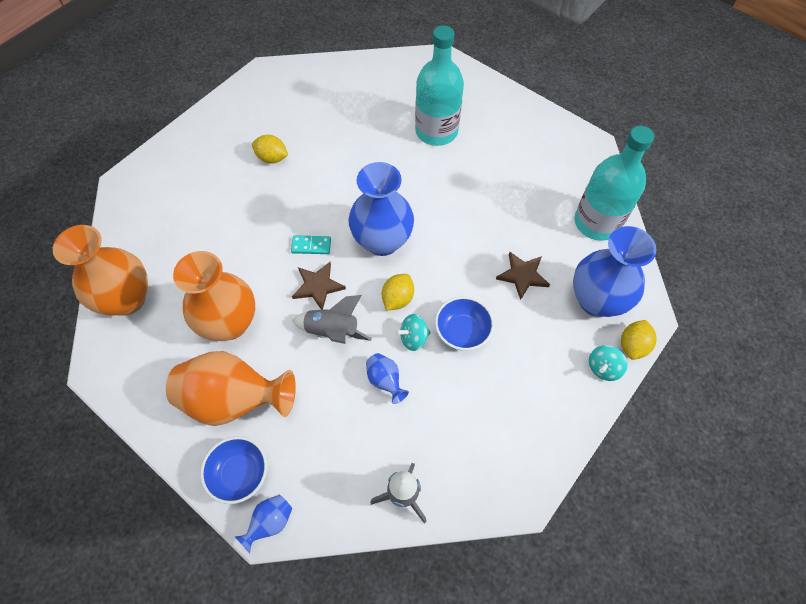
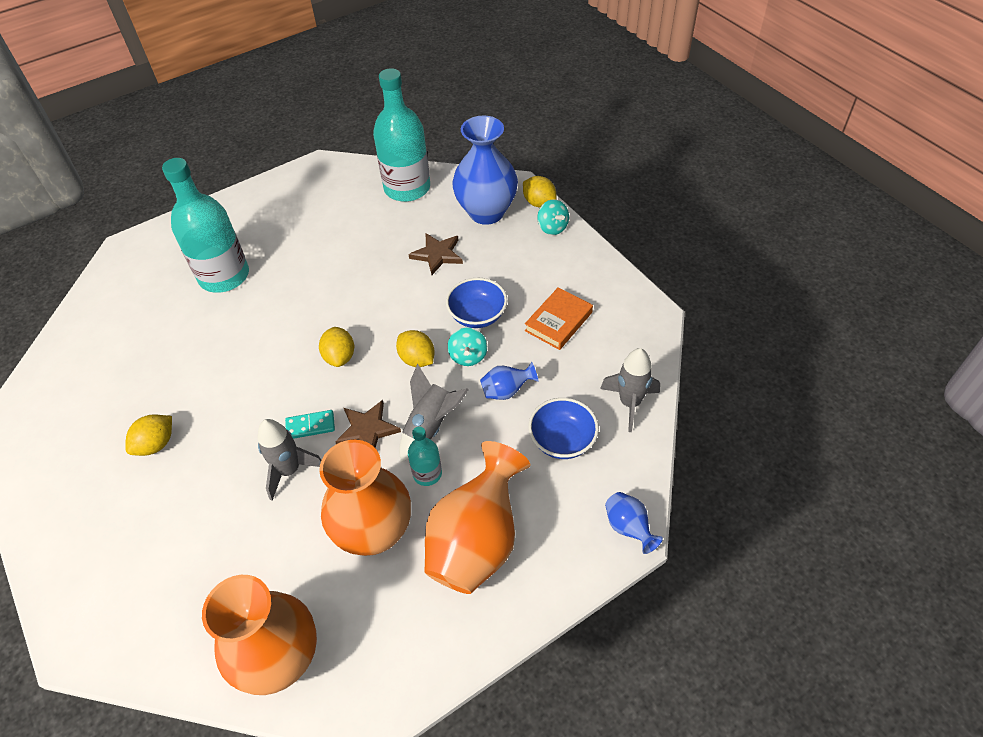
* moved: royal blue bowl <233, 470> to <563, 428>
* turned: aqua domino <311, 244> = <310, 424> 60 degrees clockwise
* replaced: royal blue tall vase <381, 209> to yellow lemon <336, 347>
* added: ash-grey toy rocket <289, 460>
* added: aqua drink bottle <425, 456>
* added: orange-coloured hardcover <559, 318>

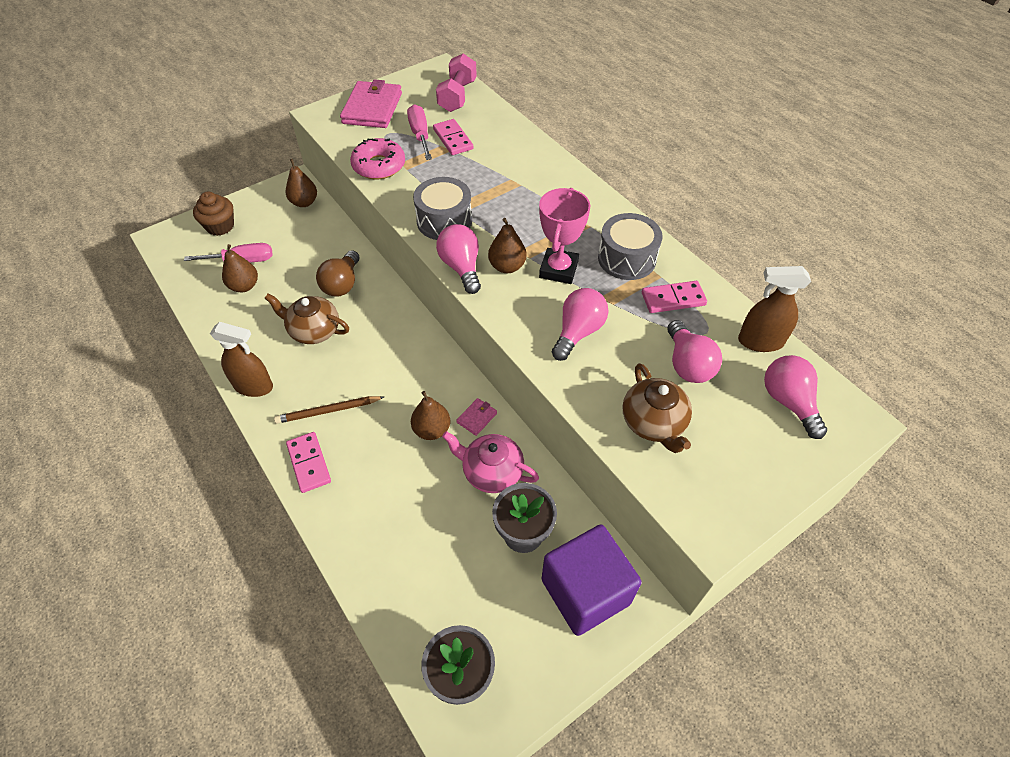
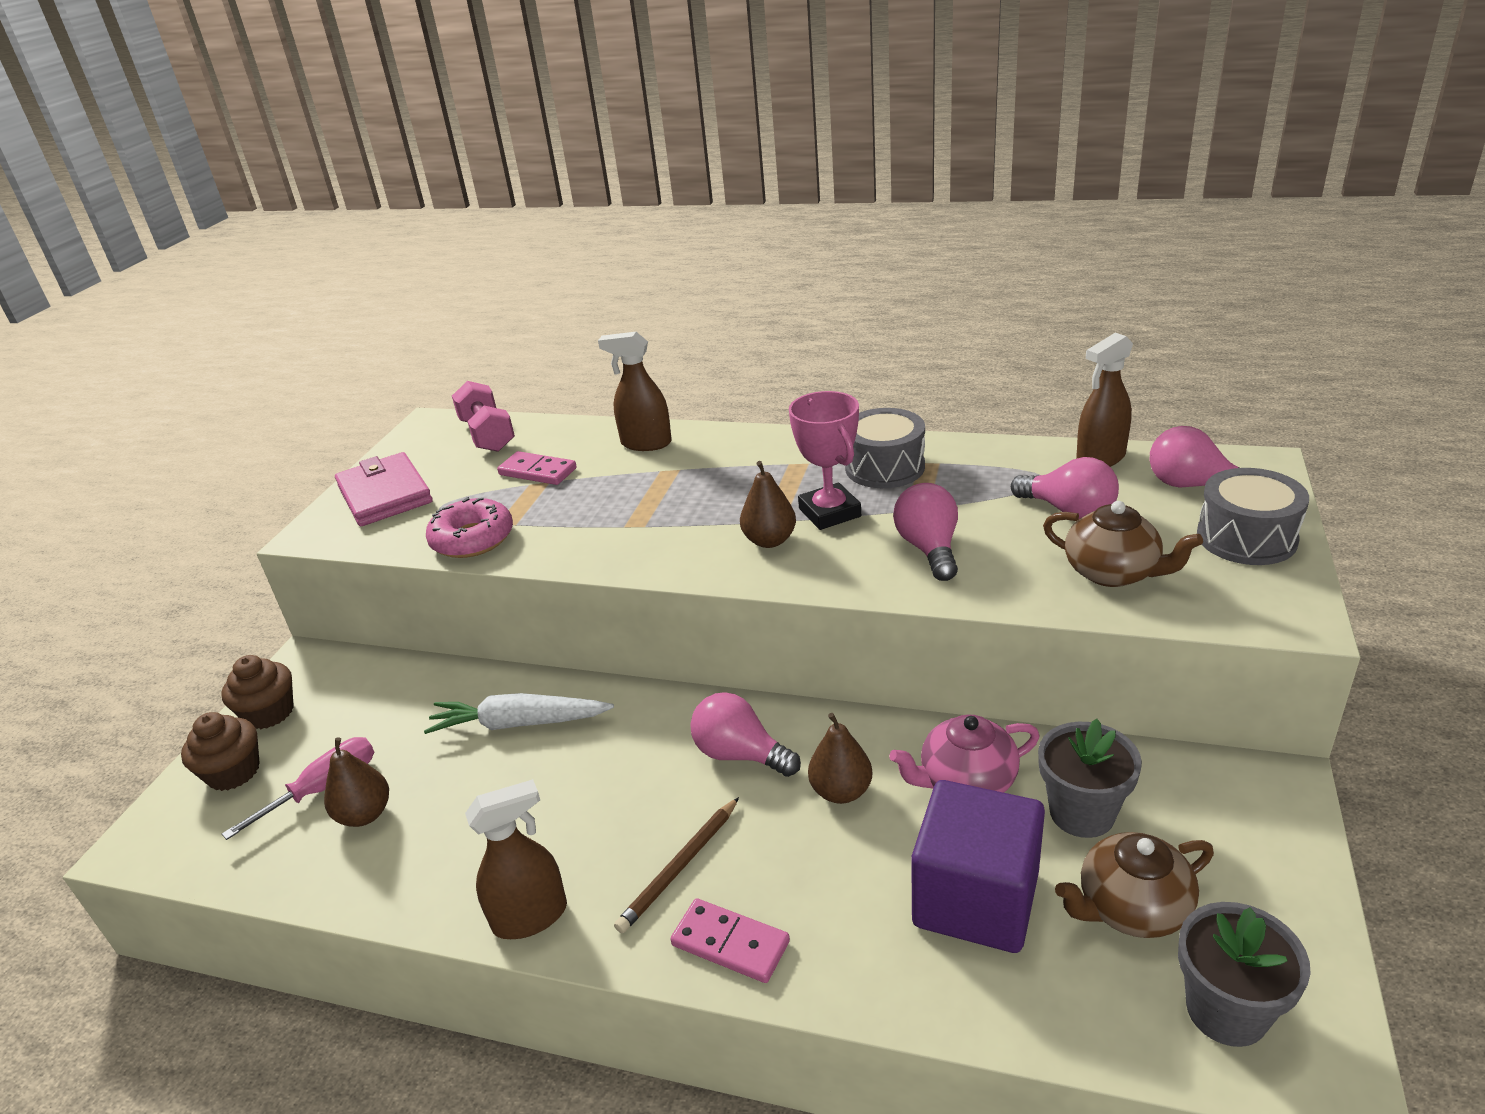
* moved: dark brown china teapot <307, 319> to <1134, 885>
* removed: dark brown pear fruit <301, 183>
* replaced: dark brown light bulb <337, 273> to snow-white root vegetable <519, 713>
* removed: rose-pink flat screwdriver <419, 132>
* moved: ash-grey toy drum <442, 208> to <1253, 516>
* moved: rose-pink light bulb <458, 259> to <745, 734>
* removed: rose-pink card wallet <476, 417>
* moved: royal purple block <591, 580> to <978, 866>
* removed: rose-pink domino <674, 297>
* added: dark brown muffin <257, 692>
* added: dark brown spray cleaner <635, 391>

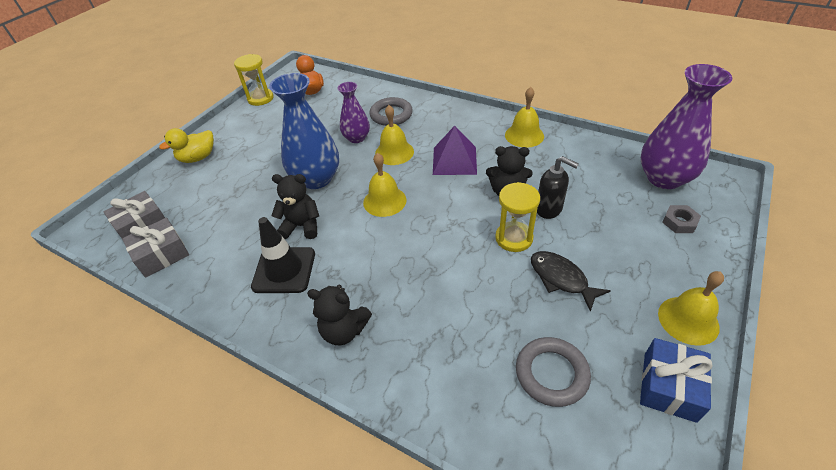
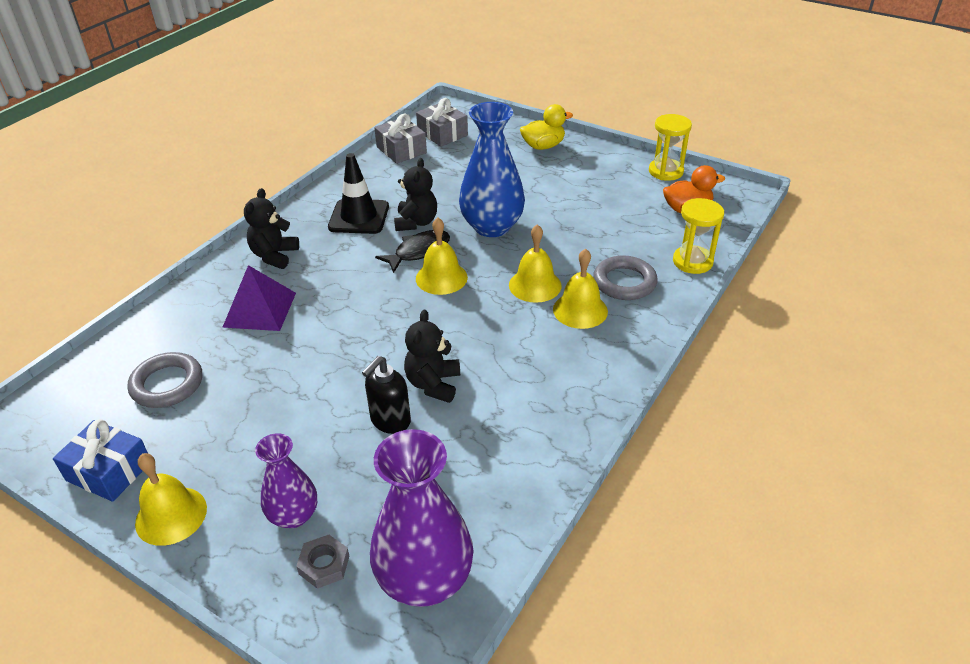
* turned: yellow toy duck <186, 145> = <546, 127> 105 degrees clockwise
* moved: royal purple tall vase <354, 112> to <286, 480>
* moved: royal purple solid pyramid <455, 150> to <259, 298>
* moved: yellow hourglass <517, 217> to <698, 236>
* moved: yellow bell <524, 117> to <580, 289>
* moved: ebony fish <571, 281> to <412, 251>

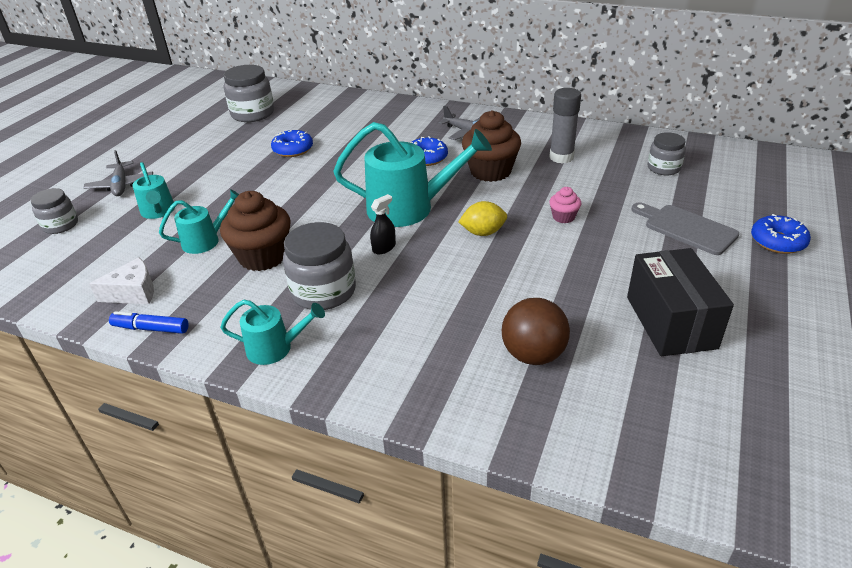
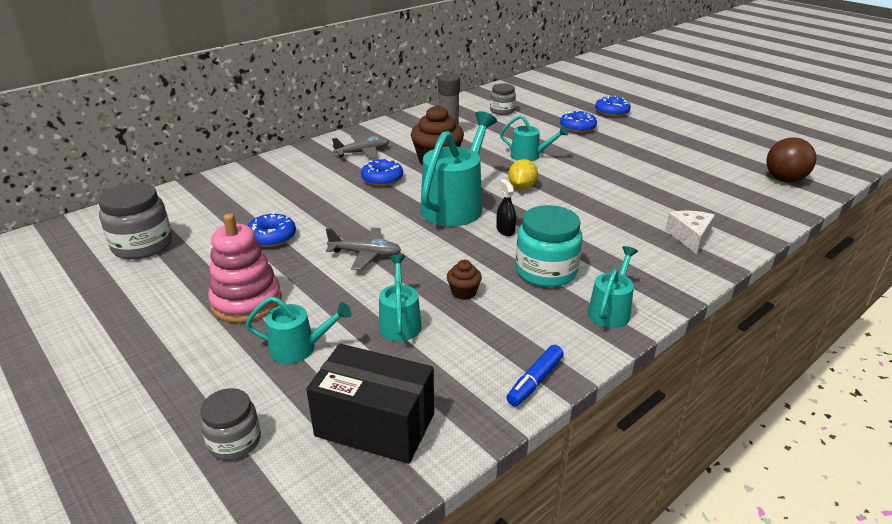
* moved: ash-grey toy plane <118, 173> to <363, 248>
* moved: snow-white cheese <121, 280> to <690, 232>
* resized: dark brown muffin <255, 231> = <464, 280> x0.48
* recoloured: ash-grey jar <319, 266> to aqua jar <549, 246>
* moved: dark brown play ball <536, 331> to <791, 159>
* replaced: rose-pink muffin <565, 205> to aqua watering pot <534, 138>
* moved: ebony box <680, 302> to <370, 404>
* replaced: ash-grey cutting board <685, 228> to royal blue doughnut <578, 122>
* added: rose-pink ring stacker <245, 268>

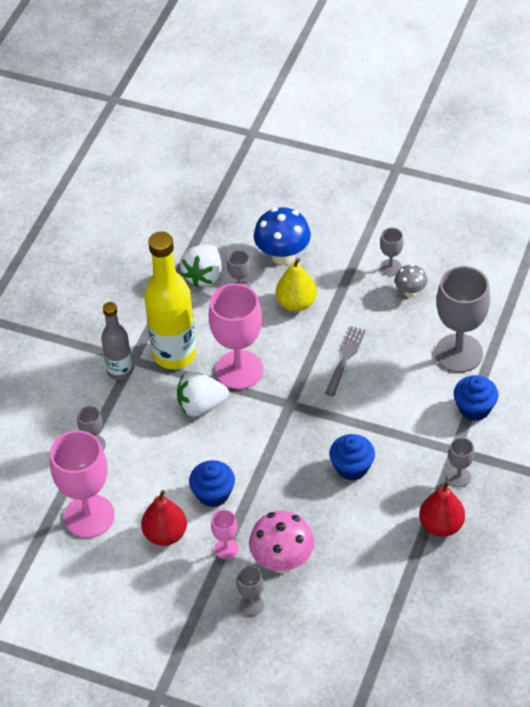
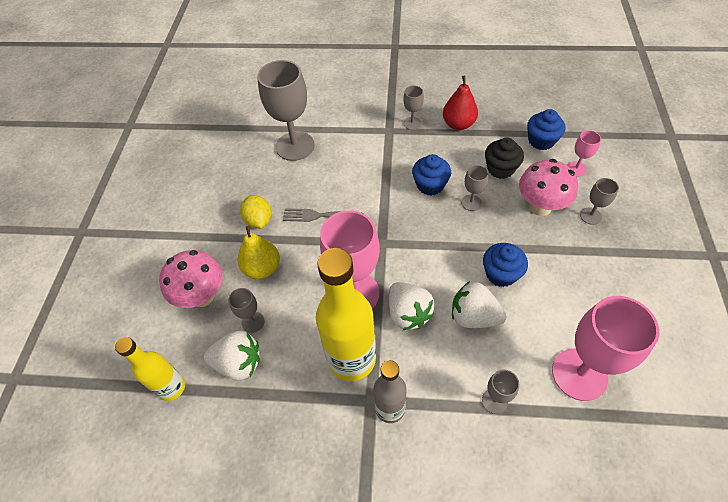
* removed: scarlet pear fruit <164, 518>
* moved: rose-pink chalice <225, 534> to <584, 153>
* recoloured: royal blue toadstool <282, 236> to rose-pink toadstool <191, 279>
* moved: ash-grey chalice <392, 252> to <475, 188>
* removed: ash-grey toadstool <411, 280>
* moved: royal blue muffin <476, 398> to <546, 129>
* added: yellow drink bottle <150, 369>
* added: yellow lemon <255, 212>
* added: snow-white berry <479, 304>
* added: ebony muffin <504, 158>

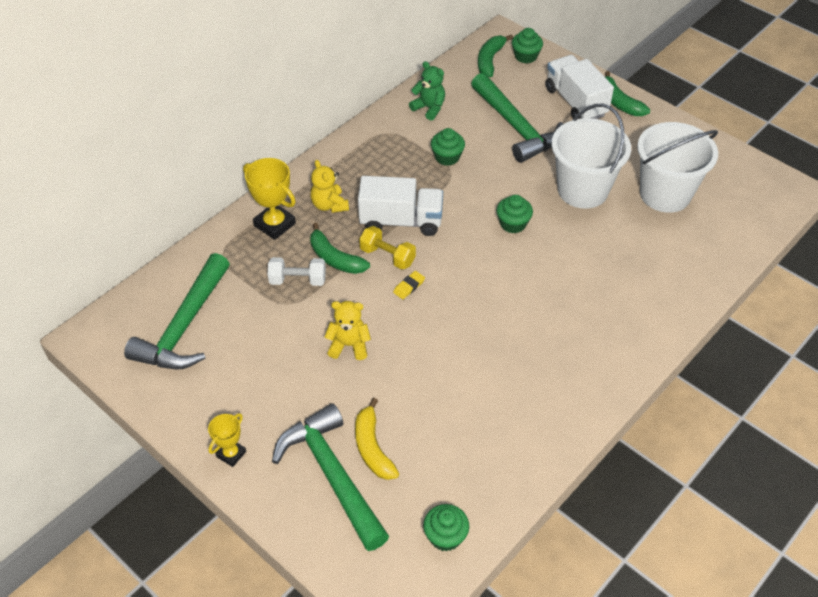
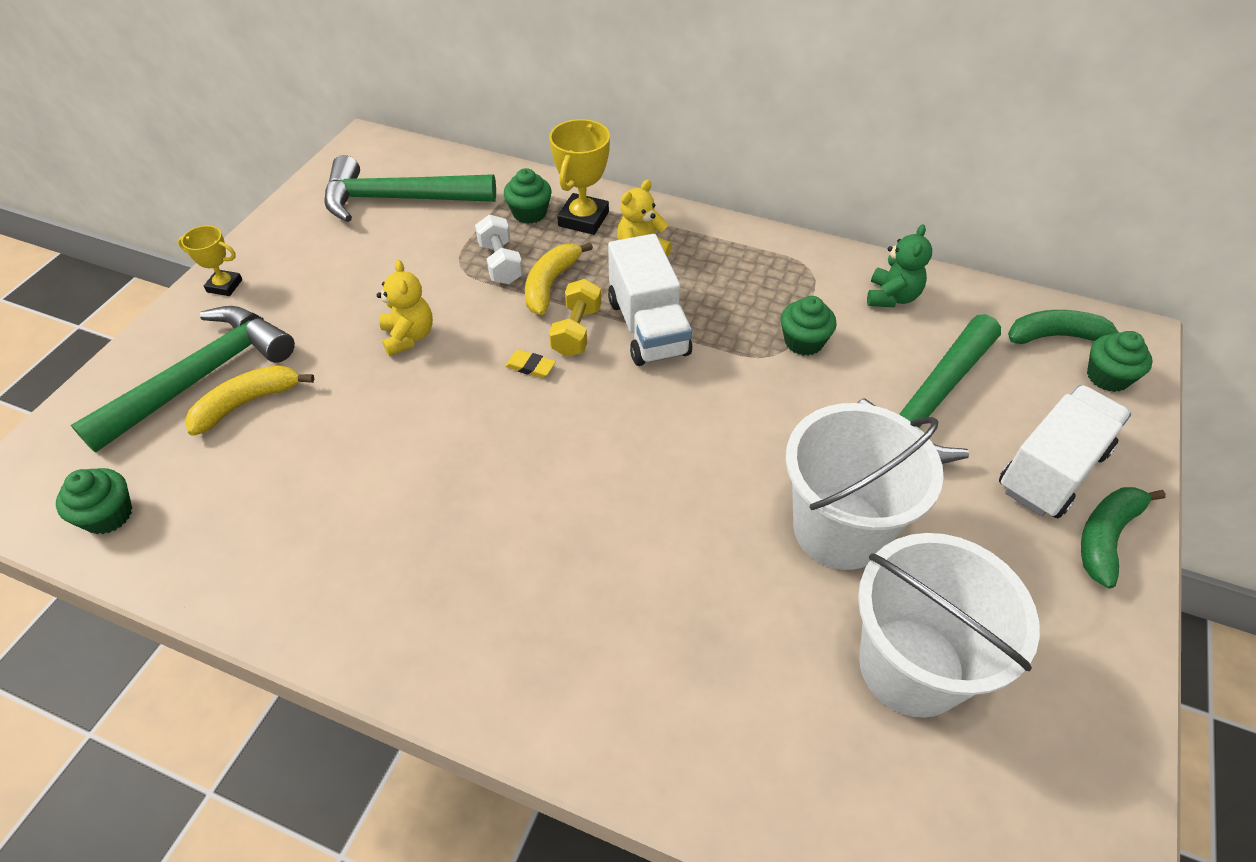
* recoloured: emerald banana <340, 248> to yellow banana <559, 278>
* moved: emerald muffin <515, 214> to <528, 196>

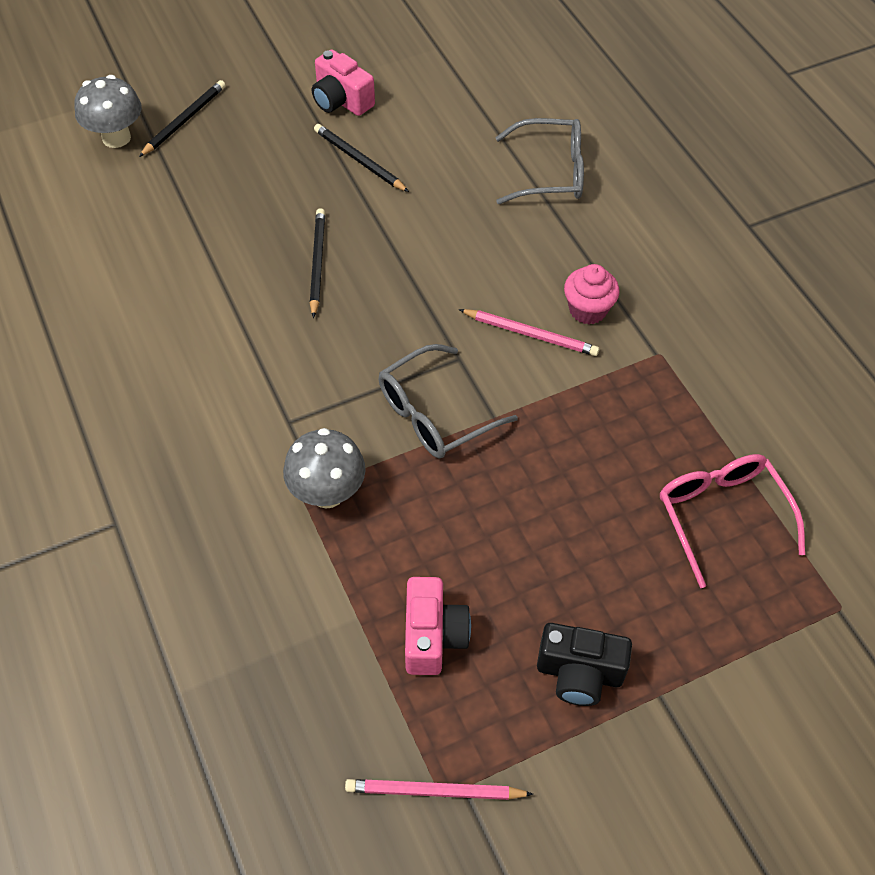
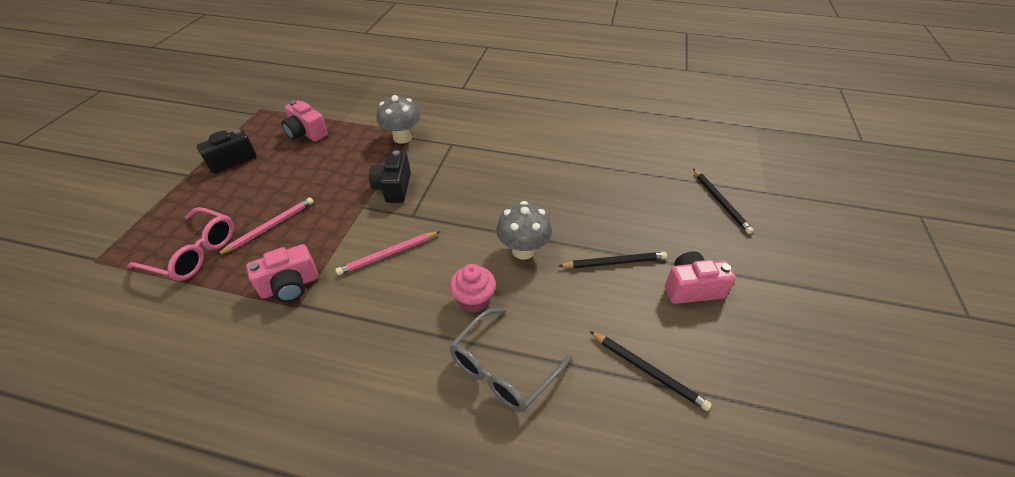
* moved: ash-grey toadstool <108, 111> to <524, 230>
* moved: ebony lead pencil <317, 263> to <650, 371>
* moved: rose-pink lead pencil <439, 789> to <265, 226>
* replaced: ash-grey spectacles <448, 401> to ebony camera <390, 176>
* moved: rose-pink muffin <592, 294> to <473, 288>
* added: rose-pink camera <282, 273>

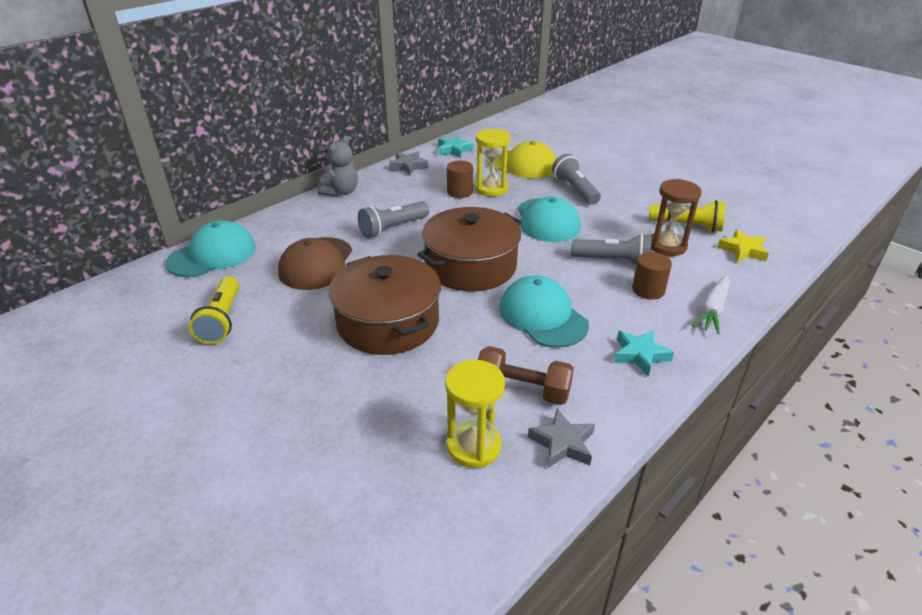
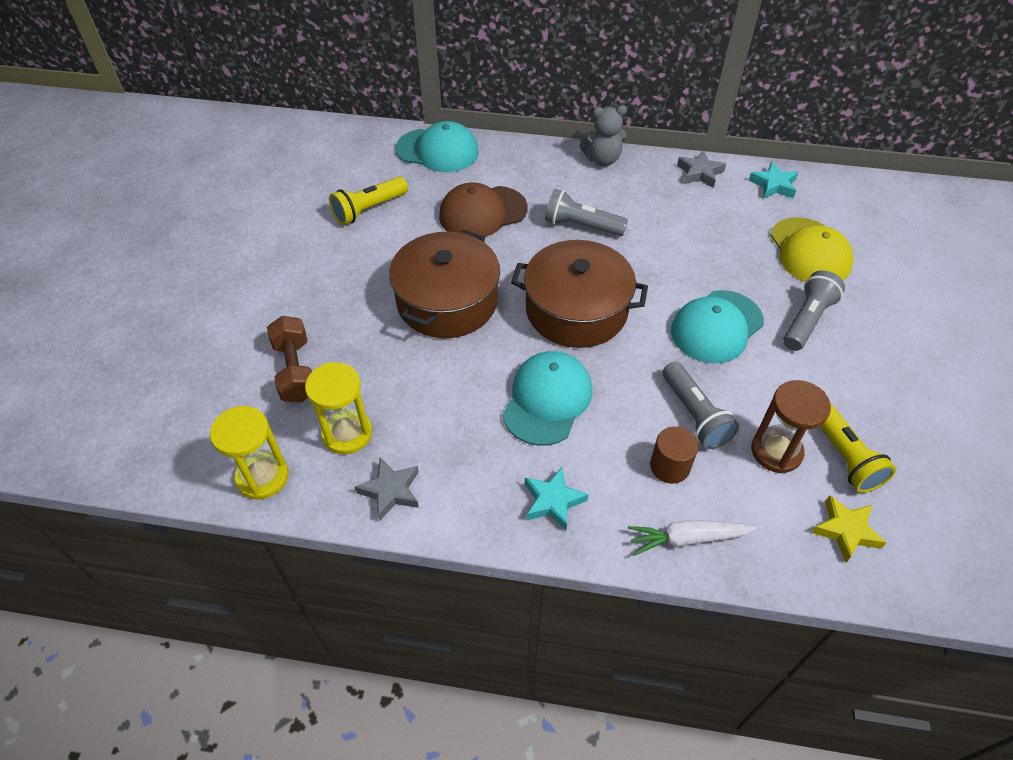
* removed: dark brown solid cylinder <460, 179>
* moved: yellow hourglass <493, 162> to <249, 453>
* moved: dark brown free weight <526, 375> to <289, 359>

